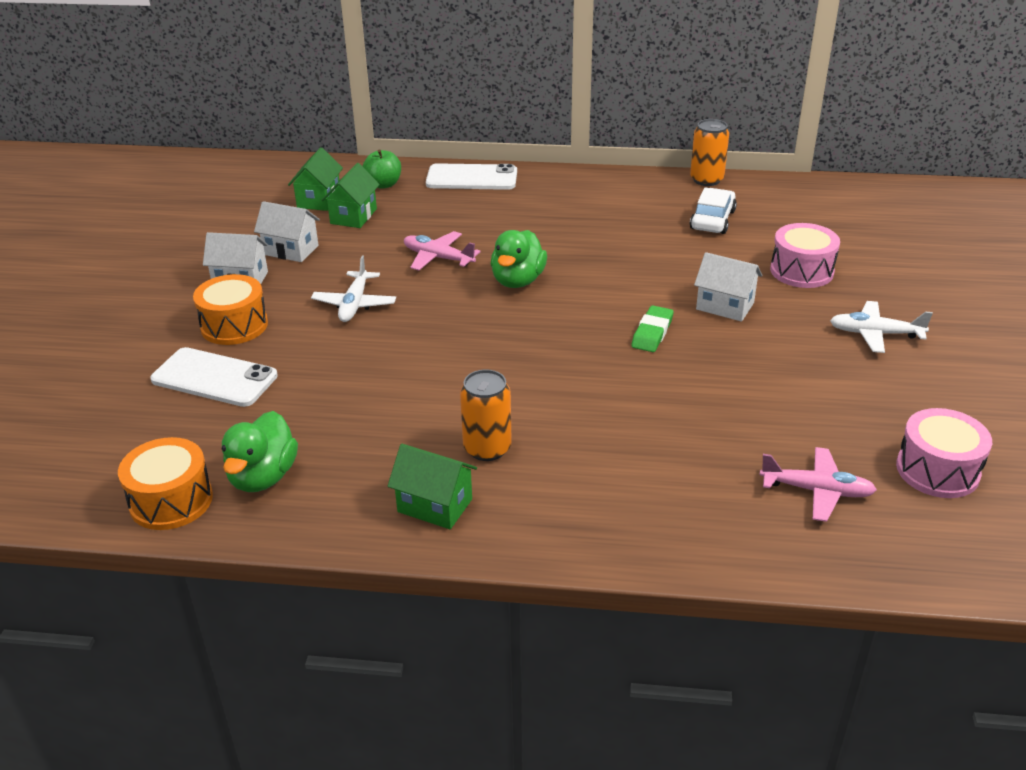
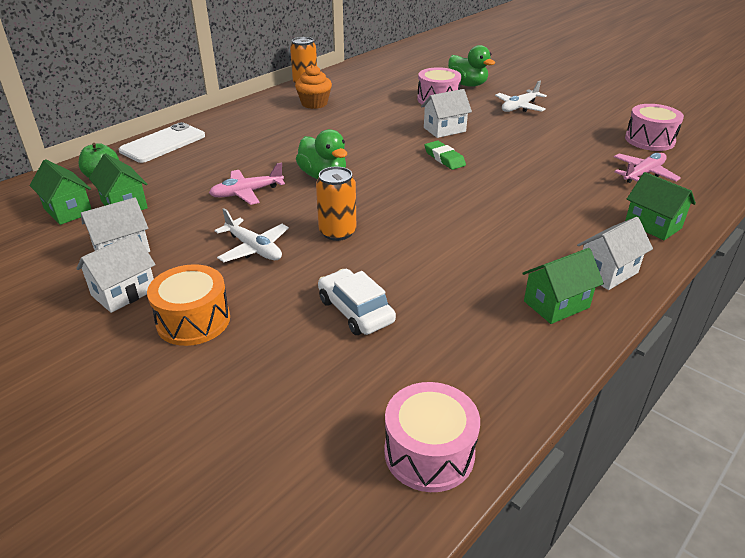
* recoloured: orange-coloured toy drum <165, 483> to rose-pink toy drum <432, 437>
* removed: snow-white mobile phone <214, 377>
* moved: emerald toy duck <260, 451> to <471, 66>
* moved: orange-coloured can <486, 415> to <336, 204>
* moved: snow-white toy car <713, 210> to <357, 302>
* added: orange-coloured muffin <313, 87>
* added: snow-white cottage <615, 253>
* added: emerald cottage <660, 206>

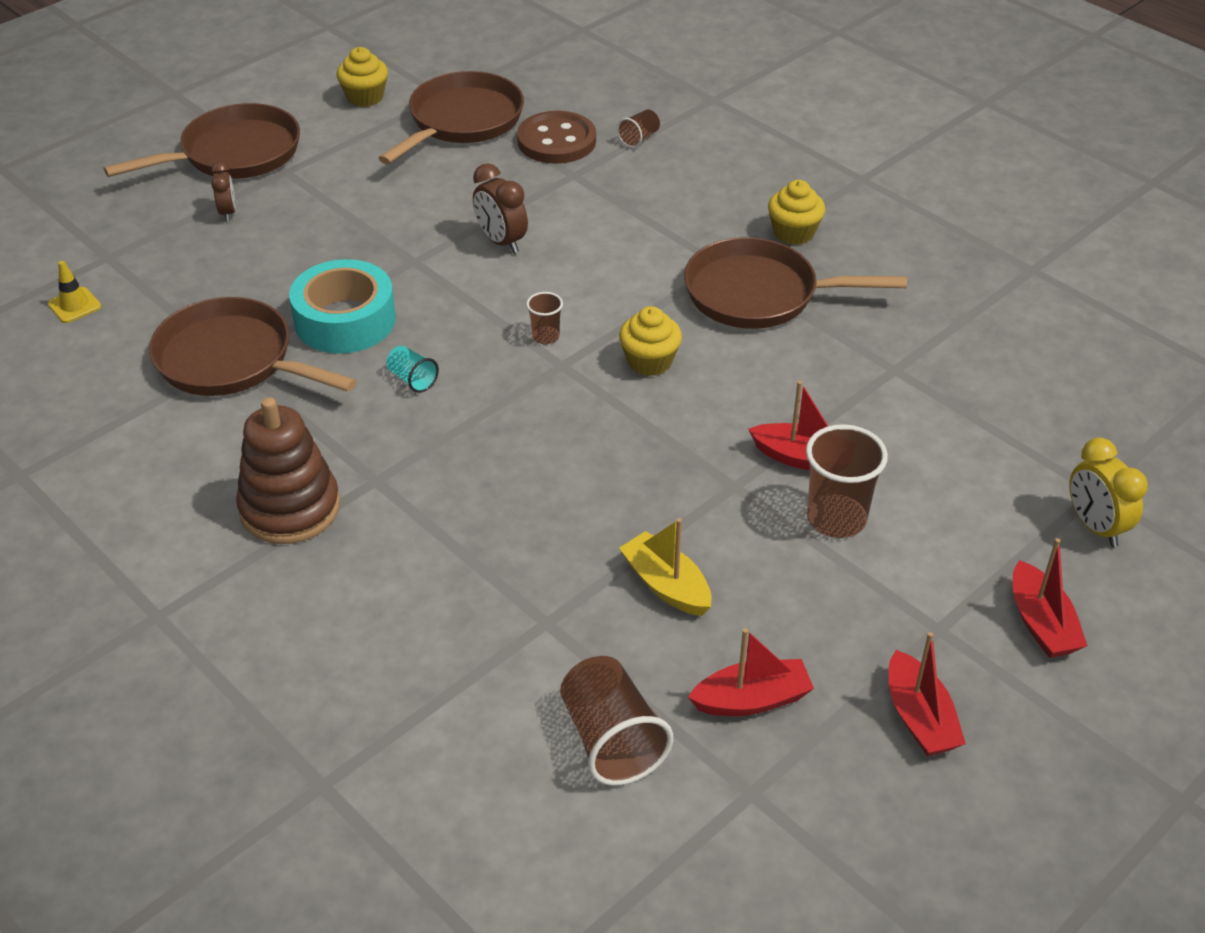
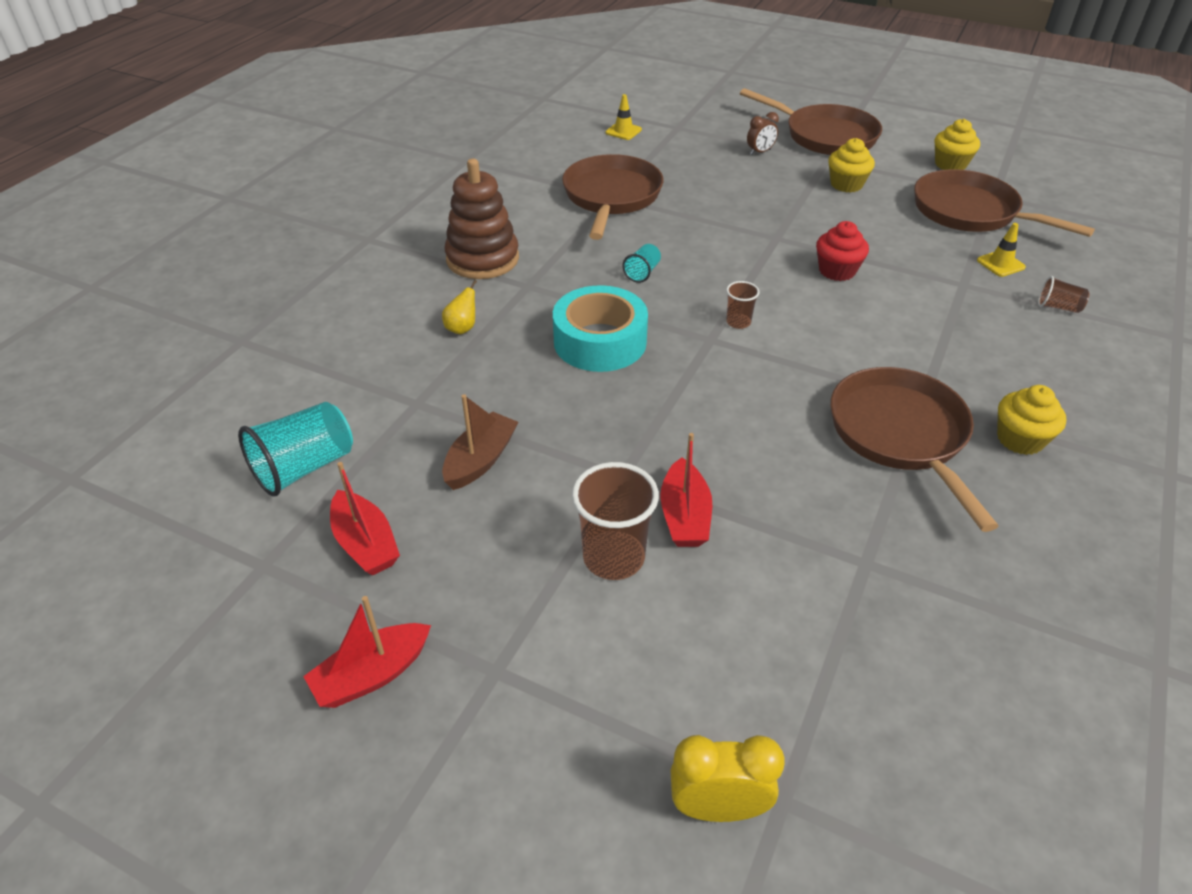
* moved: aqua tape <342, 306> to <600, 328>
* turned: dark brown frying pan <451, 117> = <1004, 203> 150 degrees counterclockwise
* replaced: dark brown alarm clock <500, 208> to scarlet muffin <842, 251>
* replaced: dark brown shirt button <556, 137> to yellow traffic cone <1001, 250>
* recoloured: dark brown beaker <616, 721> to aqua beaker <295, 449>
* moved: yellow muffin <650, 341> to <851, 165>
* recoloured: yellow toy boat <665, 567> to dark brown toy boat <480, 442>
* removed: scarlet toy boat <1050, 598>
* turned: yellow alarm clock <1108, 492> = <727, 778> 45 degrees clockwise
* added: yellow pear fruit <459, 307>

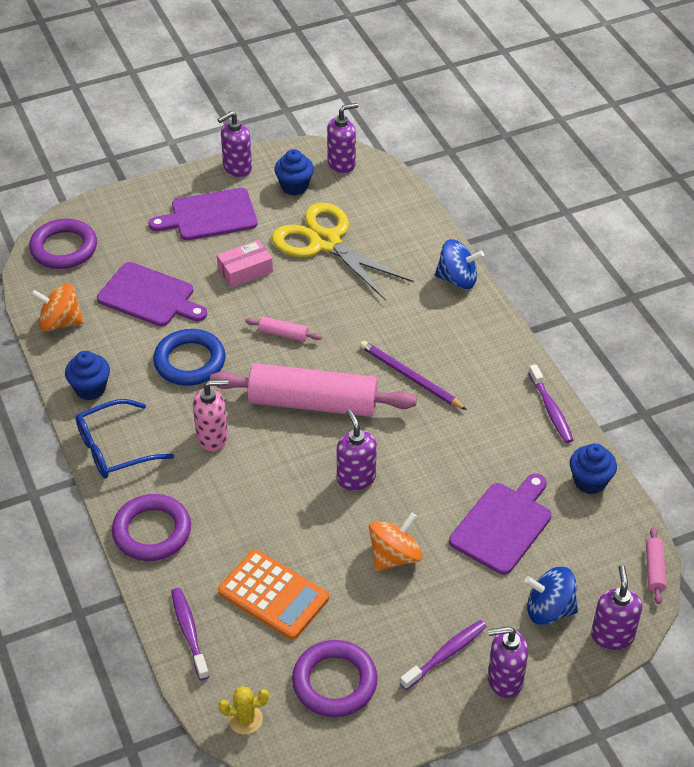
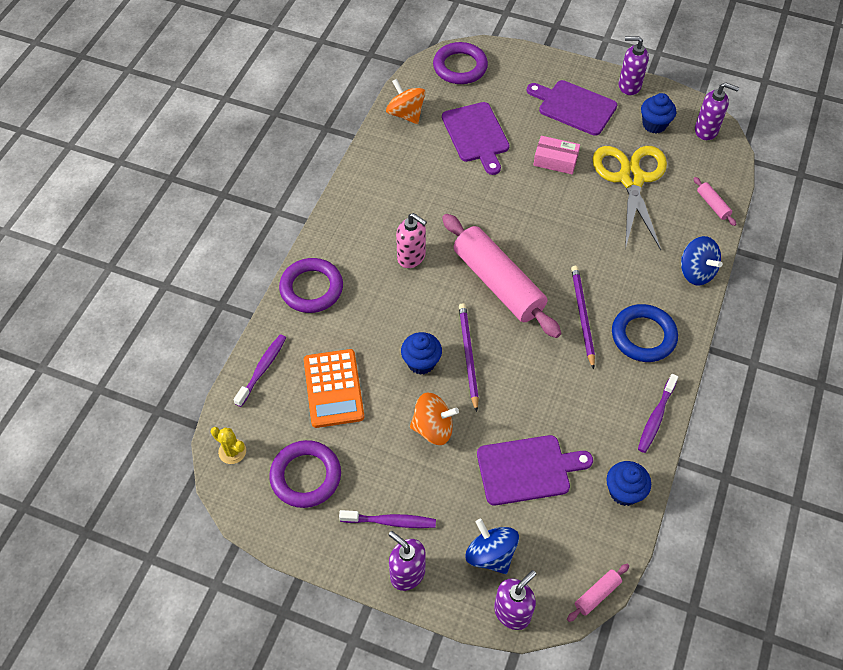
* moved: royal blue muffin <87, 375> to <421, 353>
* removed: royal blue spectacles <125, 438>
* moved: royal blue ring <189, 357> to <645, 333>
* moved: rose-pink rolling pin <283, 329> to <715, 201>
* replaced: royal purple pump bottle <357, 450> to royal purple lead pencil <469, 357>

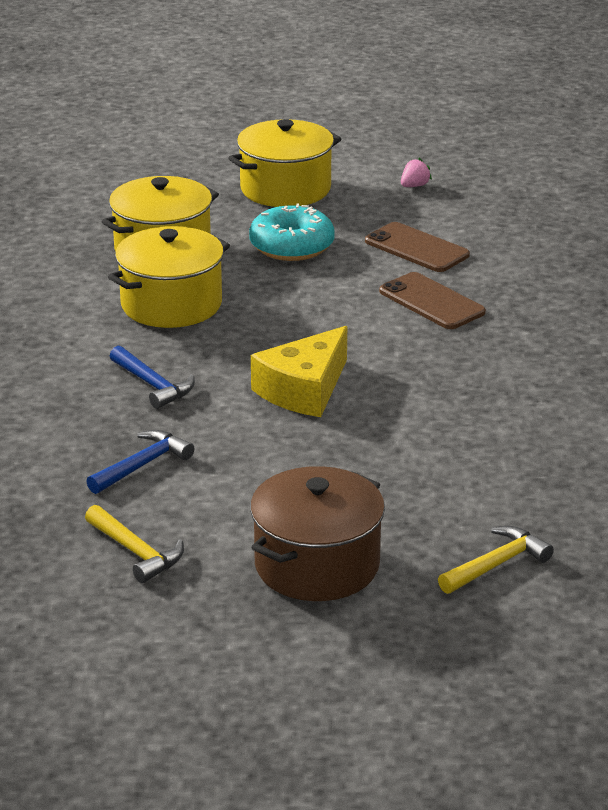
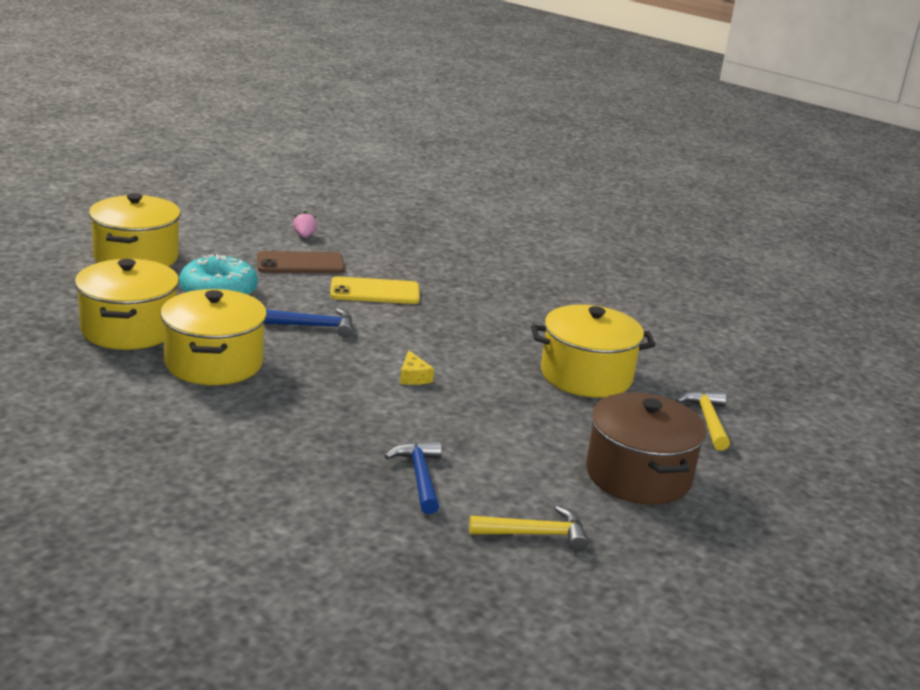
* moved: royal blue hammer <152, 377> to <308, 323>
* resized: yellow cheese <299, 371> = <417, 367> x0.44
* recoloured: dark brown mobile phone <432, 300> to yellow mobile phone <375, 290>
* moved: rose-pink berry <416, 172> to <305, 224>
* added: yellow pot <593, 351>

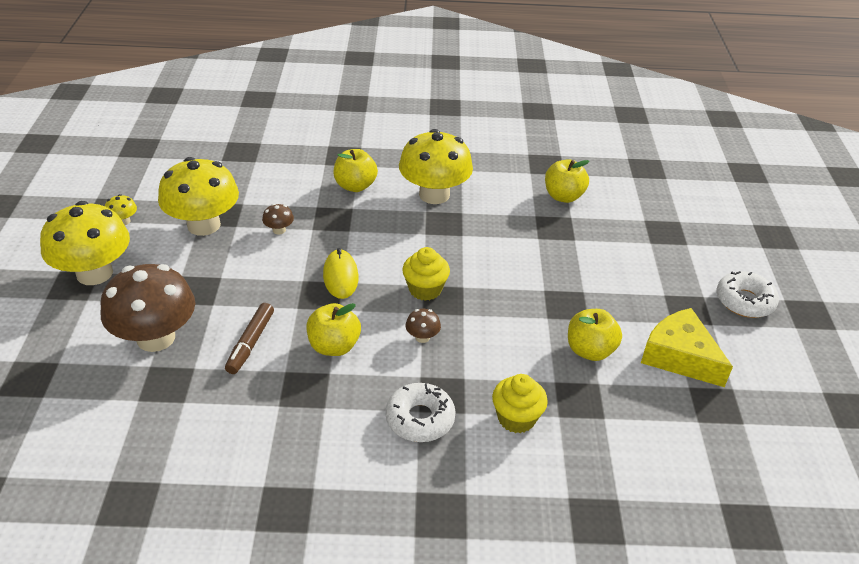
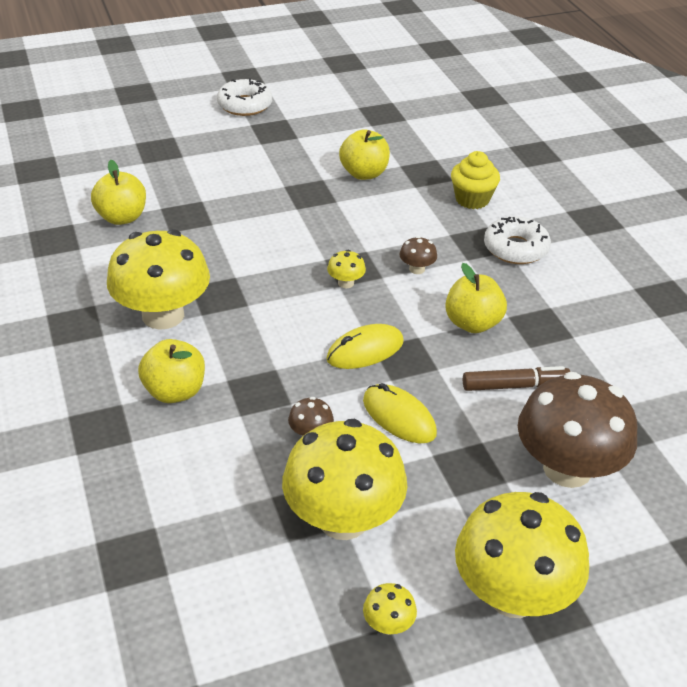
* replaced: yellow muffin <426, 274> to yellow toadstool <346, 269>
* removed: yellow cheese <687, 347>
* added: yellow computer mouse <400, 413>

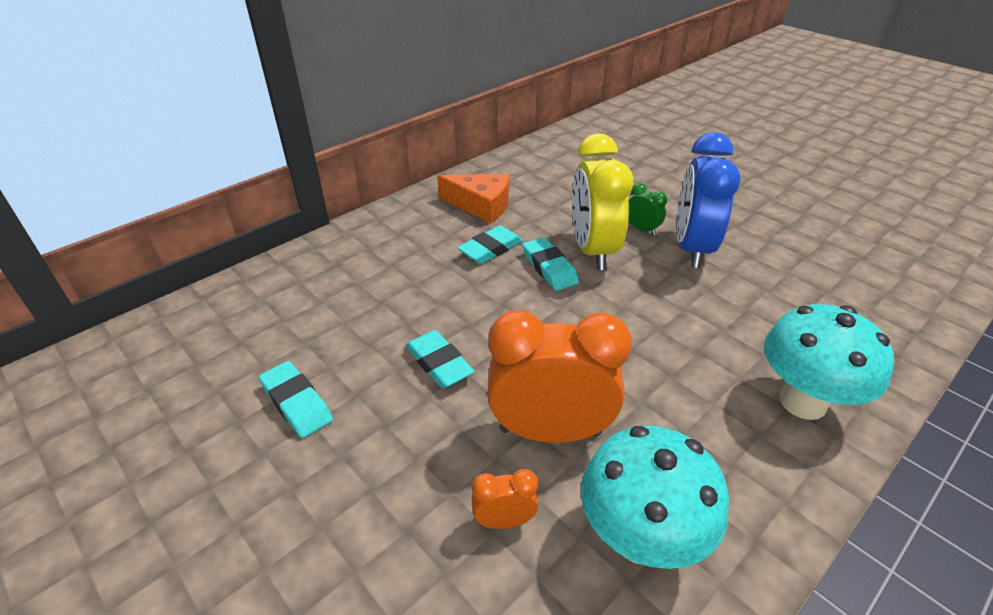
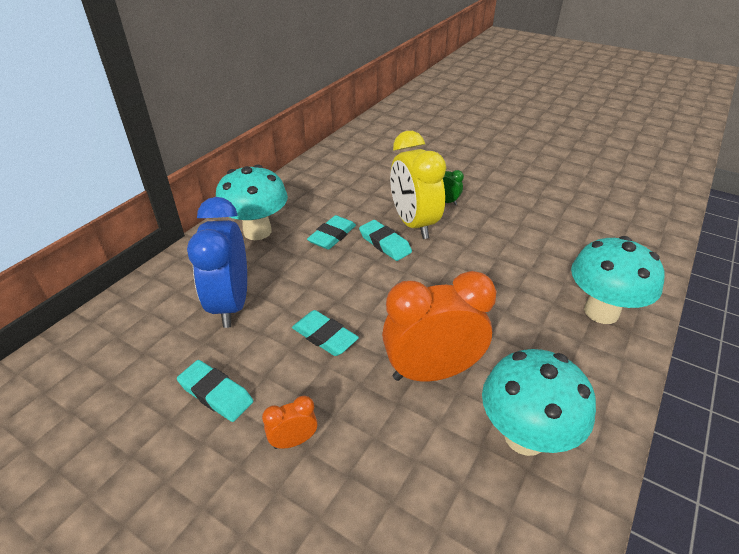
* removed: orange-coloured cheese <473, 198>
* moved: orange-coloured alarm clock <505, 499> to <290, 422>
* moved: royal blue alarm clock <709, 200> to <217, 262>
* added: aqua toadstool <252, 202>

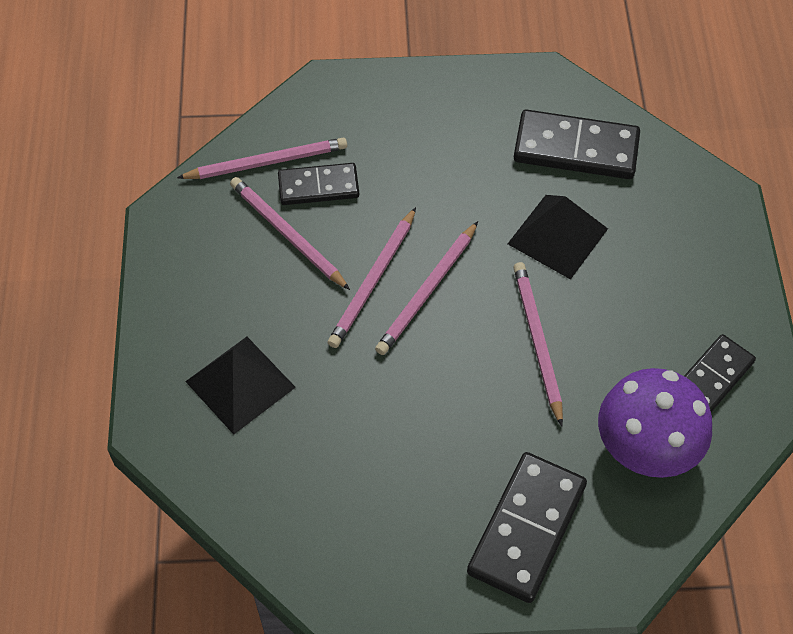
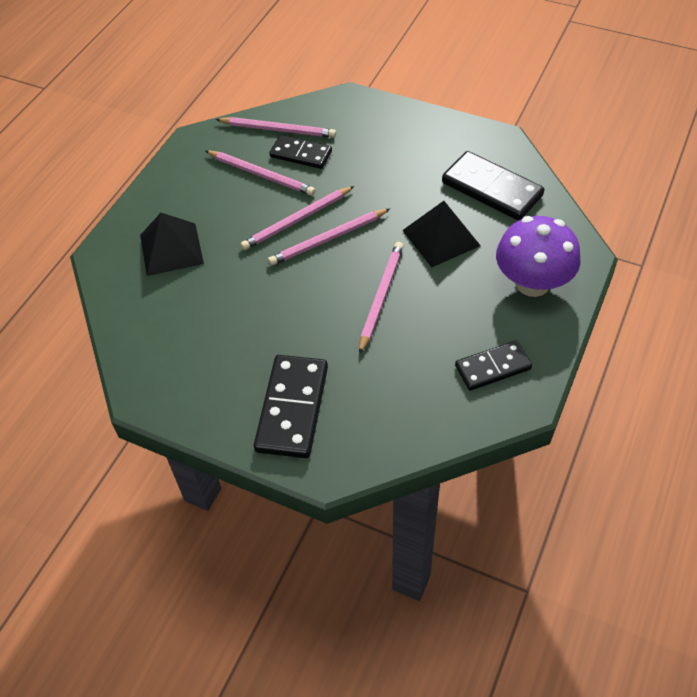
* turned: rose-pink lead pencil <290, 233> = <260, 173> 135 degrees clockwise
* turned: ebony domino <527, 527> = <291, 406> 45 degrees counterclockwise
* moved: royal purple toadstool <655, 423> to <538, 256>

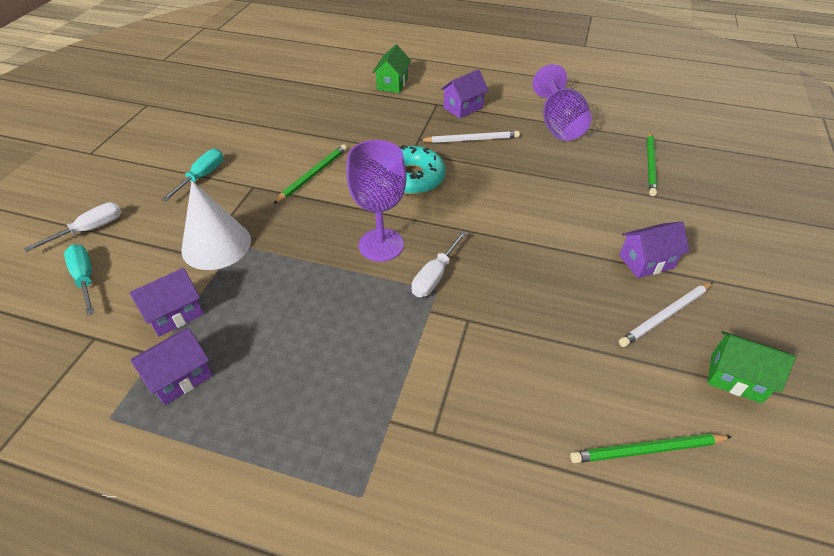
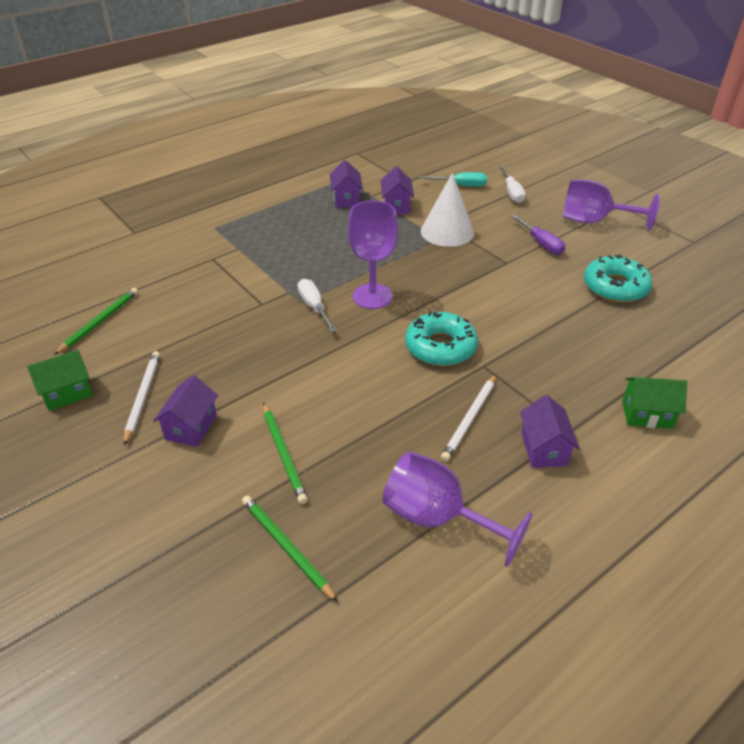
* recoloured: aqua flat screwdriver <192, 175> to royal purple flat screwdriver <538, 235>
* moved: emerald lead pencil <310, 174> to <285, 453>
* turned: emerald cottage <391, 69> = <654, 403> 45 degrees counterclockwise
* added: royal purple chalice <611, 205>
* added: aqua doughnut <618, 278>

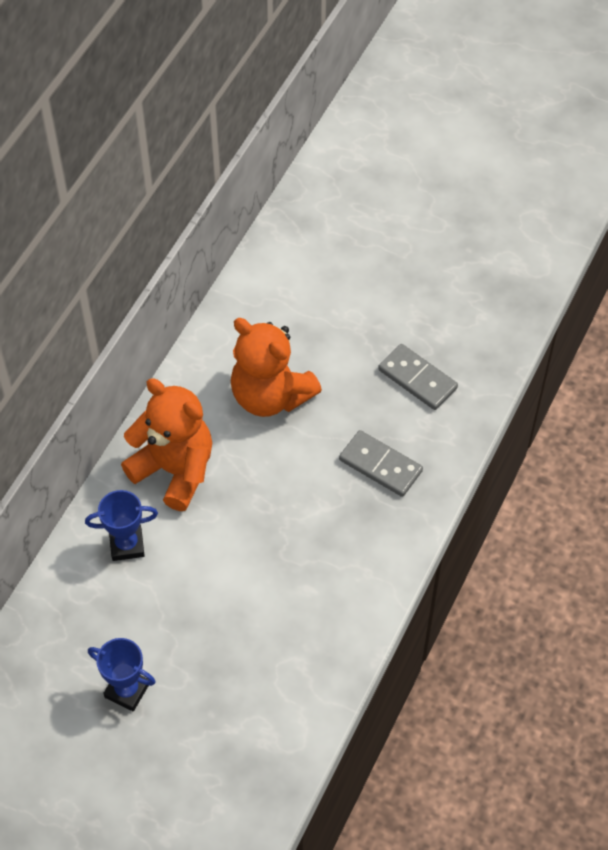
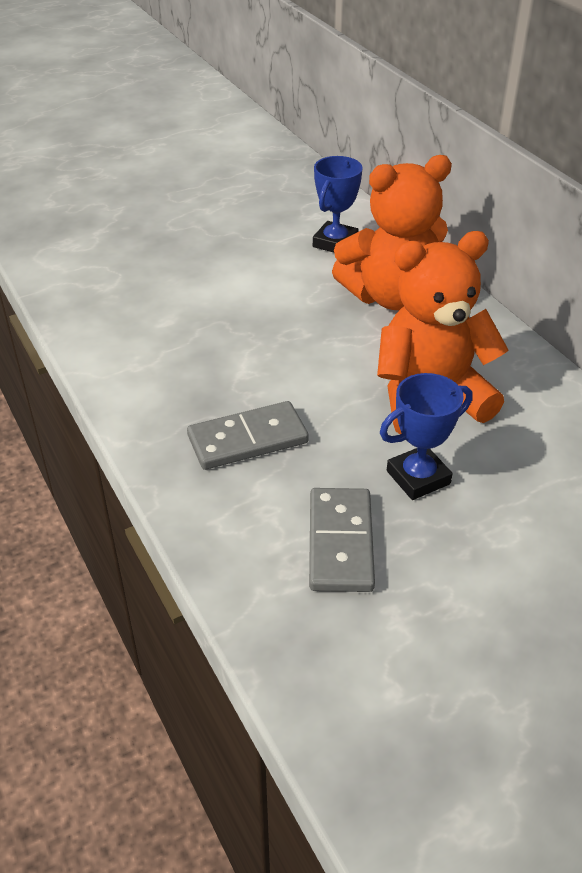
* moved: royal blue trophy <122, 674> to <426, 436>
* turned: ash-grey domino <418, 377> = <342, 540> 75 degrees counterclockwise

